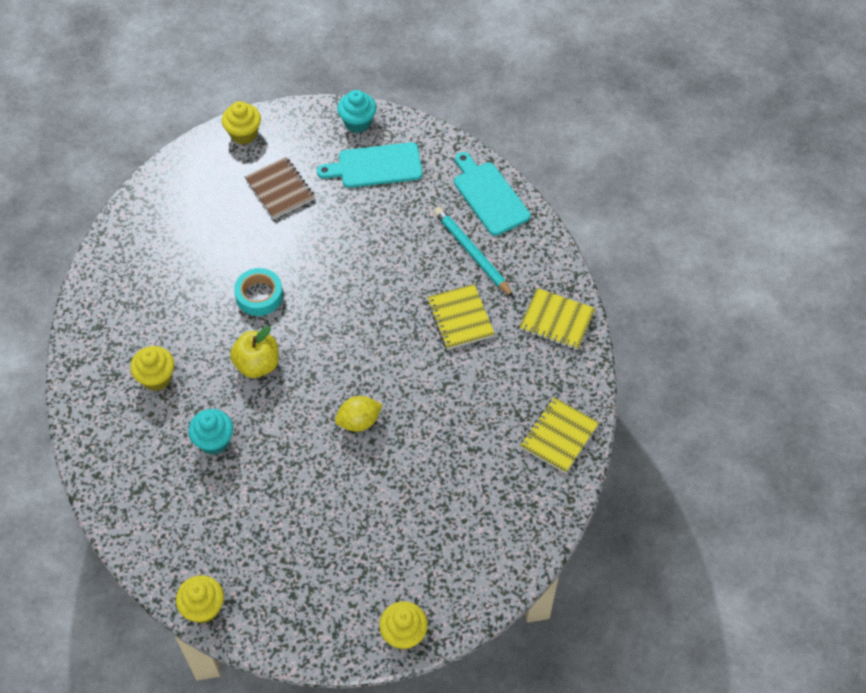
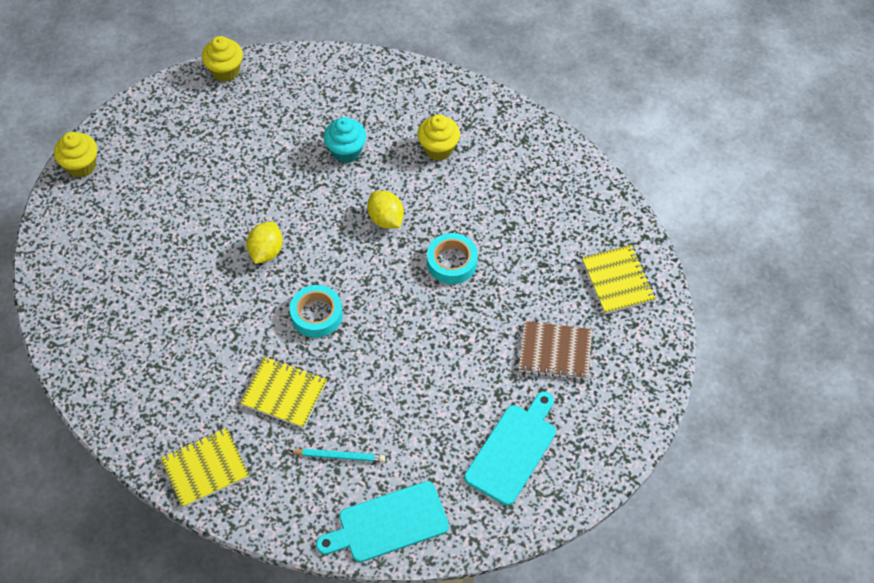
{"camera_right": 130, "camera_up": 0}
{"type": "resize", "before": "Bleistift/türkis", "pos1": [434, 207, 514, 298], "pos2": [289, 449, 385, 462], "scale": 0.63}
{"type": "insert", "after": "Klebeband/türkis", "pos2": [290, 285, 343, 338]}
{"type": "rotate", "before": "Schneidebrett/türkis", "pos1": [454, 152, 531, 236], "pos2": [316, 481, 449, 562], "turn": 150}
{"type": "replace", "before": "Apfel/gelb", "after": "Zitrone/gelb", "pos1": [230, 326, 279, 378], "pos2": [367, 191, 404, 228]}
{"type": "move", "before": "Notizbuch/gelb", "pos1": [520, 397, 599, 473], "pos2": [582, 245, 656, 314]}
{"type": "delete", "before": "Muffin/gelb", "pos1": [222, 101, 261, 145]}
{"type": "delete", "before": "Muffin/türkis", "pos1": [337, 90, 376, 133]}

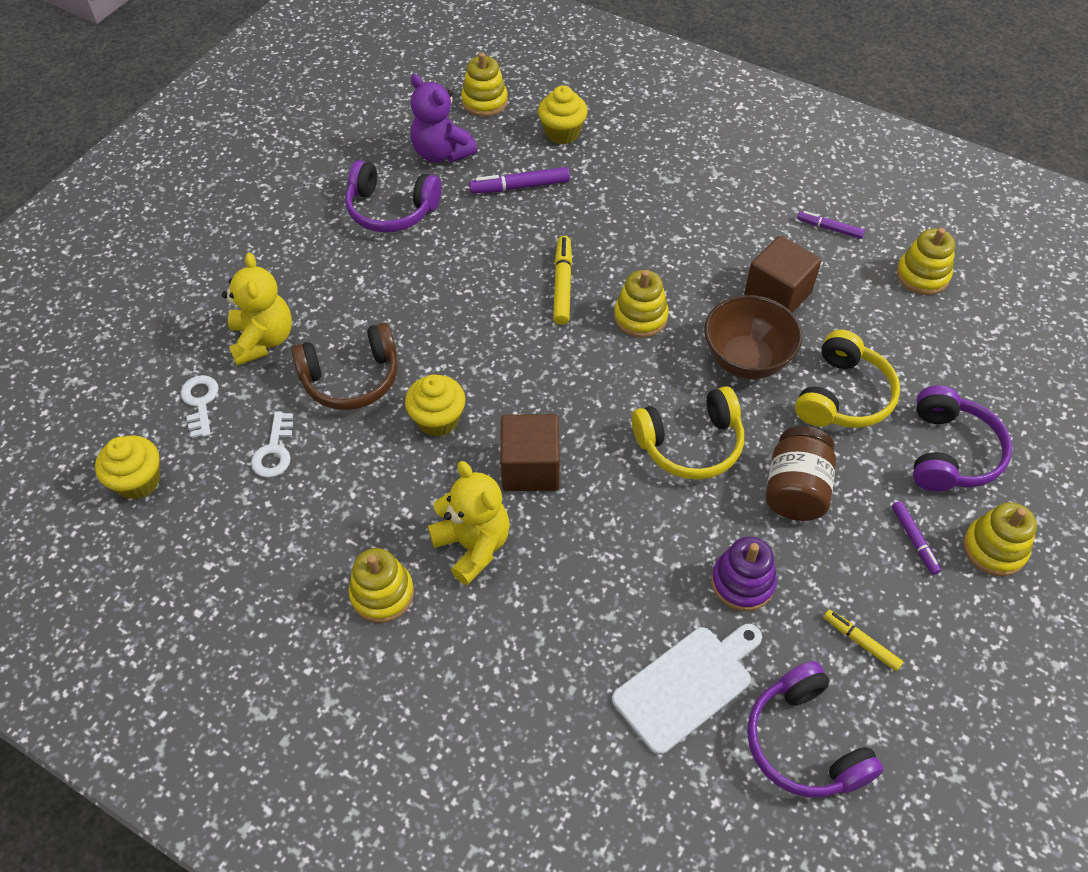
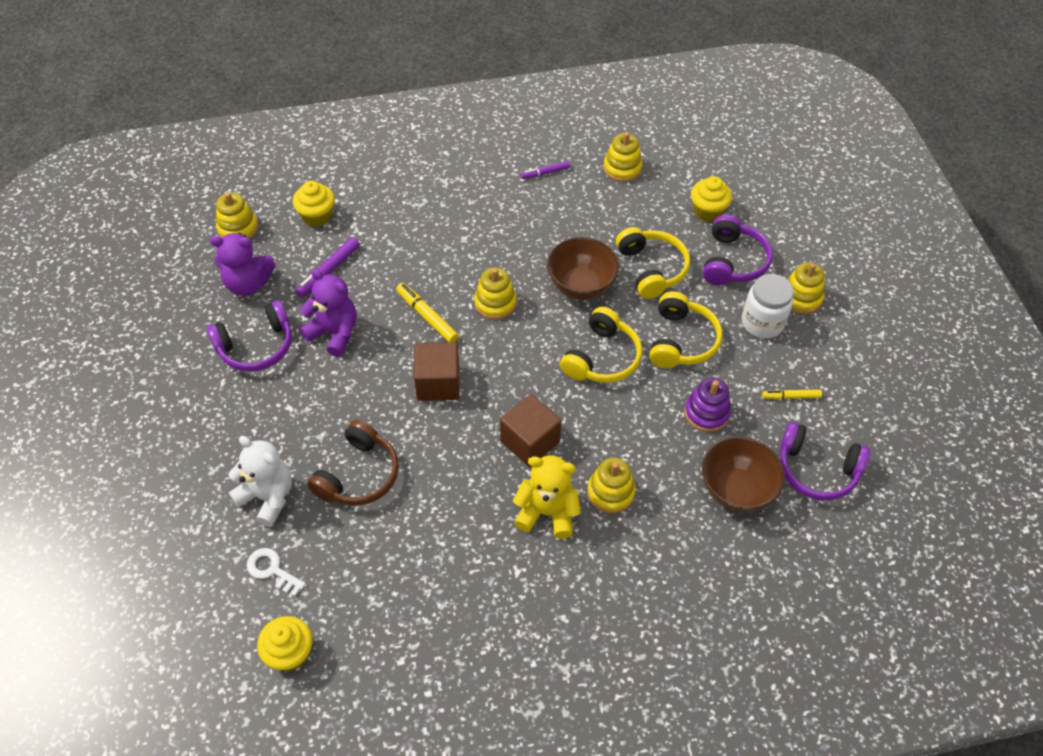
{"camera_right": -45, "camera_up": 0}
{"type": "recolor", "before": "Teddybär/gelb", "after": "Teddybär/weiß", "pos1": [222, 253, 292, 366], "pos2": [229, 436, 292, 527]}
{"type": "insert", "after": "Teddybär/lila", "pos2": [300, 269, 357, 357]}
{"type": "move", "before": "Kubus/braun", "pos1": [744, 235, 822, 313], "pos2": [414, 342, 460, 401]}
{"type": "move", "before": "Stapelspielzeug/gelb", "pos1": [349, 548, 414, 623], "pos2": [587, 458, 636, 513]}
{"type": "replace", "before": "Einmachglas/braun", "after": "Kopfhörer/gelb", "pos1": [766, 426, 836, 521], "pos2": [649, 291, 722, 368]}
{"type": "move", "before": "Muffin/gelb", "pos1": [405, 375, 466, 437], "pos2": [691, 176, 732, 222]}
{"type": "replace", "before": "Schneidebrett/weiß", "after": "Schüssel/braun", "pos1": [612, 624, 762, 755], "pos2": [702, 436, 785, 512]}
{"type": "rotate", "before": "Kopfhörer/lila", "pos1": [913, 385, 1012, 492], "pos2": [703, 214, 773, 286], "turn": 45}
{"type": "replace", "before": "Filzstift/lila", "after": "Einmachglas/weiß", "pos1": [892, 501, 941, 575], "pos2": [742, 274, 794, 338]}
{"type": "delete", "before": "Schlüssel/weiß", "pos1": [251, 412, 293, 478]}

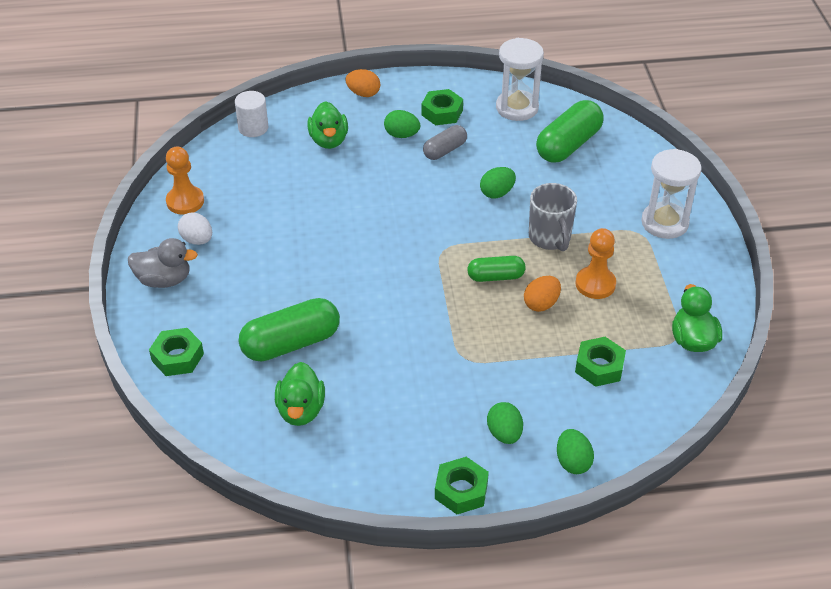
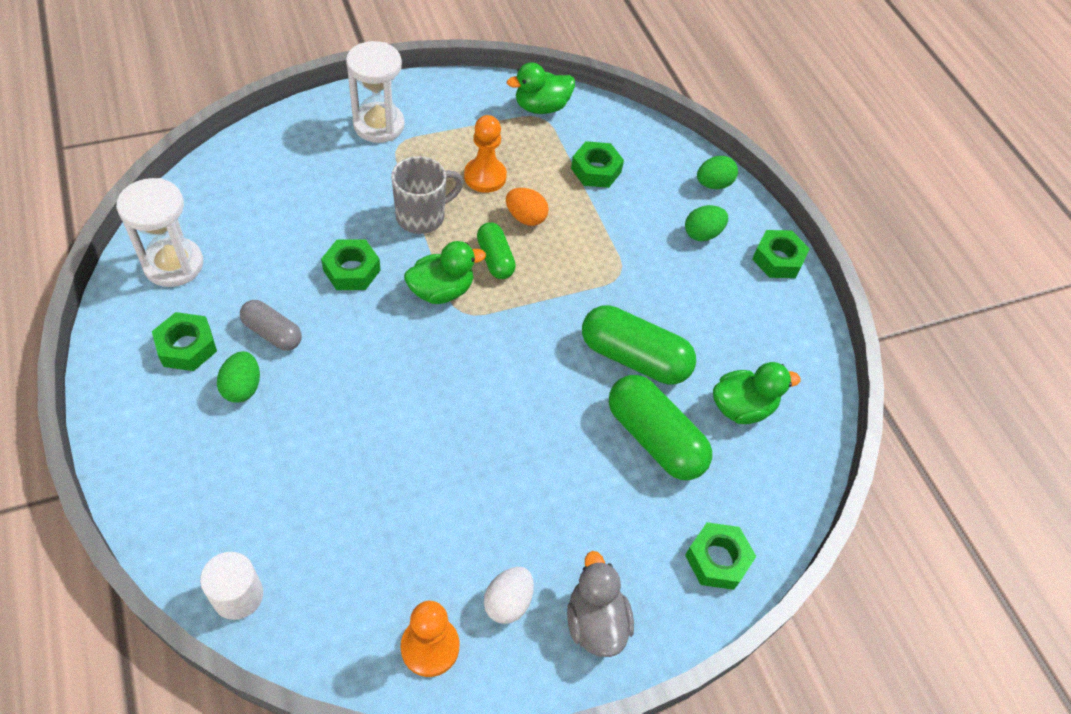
{"camera_right": -110, "camera_up": 10}
{"type": "replace", "before": "Ei/grün", "after": "Sechskantmutter/grün", "pos1": [480, 167, 516, 198], "pos2": [321, 239, 380, 290]}
{"type": "move", "before": "Ente/grün", "pos1": [307, 101, 348, 149], "pos2": [404, 241, 486, 304]}
{"type": "move", "before": "Kapsel/grün", "pos1": [536, 100, 604, 163], "pos2": [582, 305, 696, 385]}
{"type": "delete", "before": "Ei/orange", "pos1": [345, 69, 380, 97]}

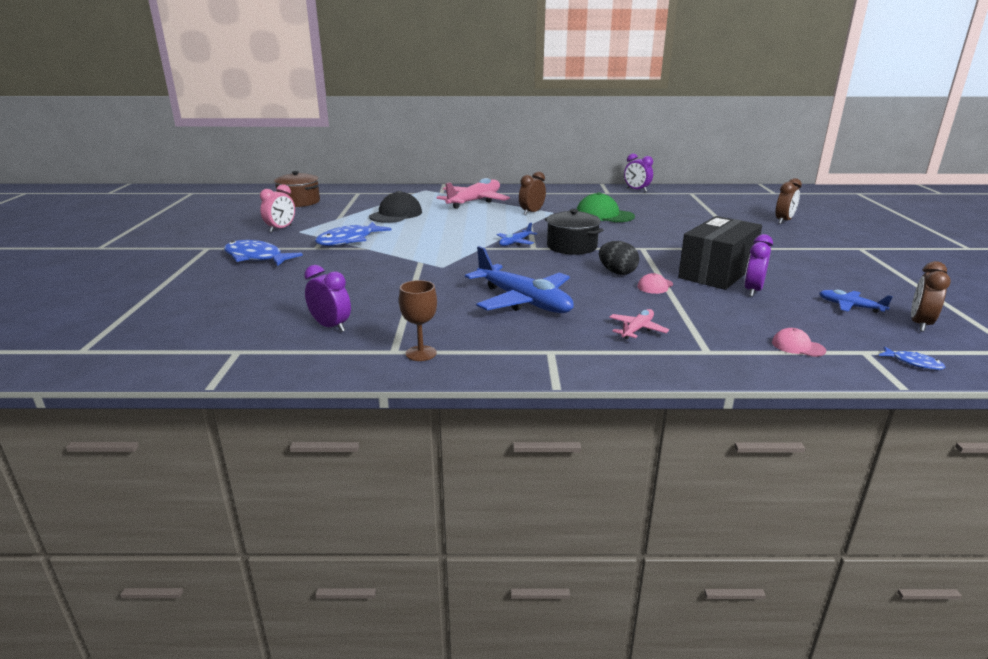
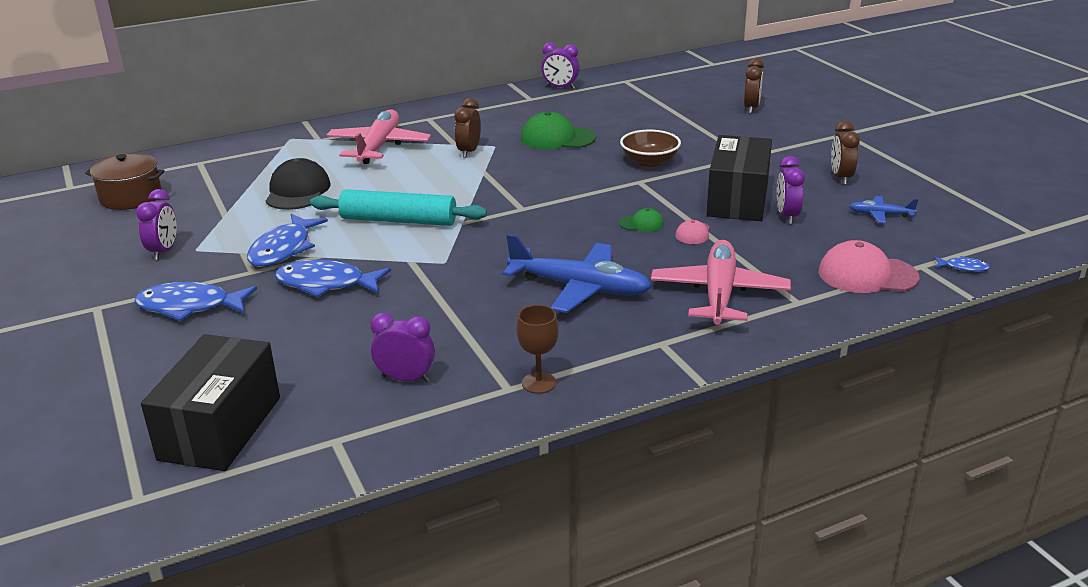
{"camera_right": -25, "camera_up": 5}
{"type": "recolor", "before": "Wecker/rosa", "after": "Wecker/lila", "pos1": [260, 184, 295, 232], "pos2": [136, 189, 177, 260]}
{"type": "insert", "after": "Schachtel/schwarz", "pos2": [141, 334, 280, 471]}
{"type": "insert", "after": "Fisch/blau", "pos2": [275, 259, 391, 297]}
{"type": "insert", "after": "Nudelholz/türkis", "pos2": [310, 189, 487, 226]}
{"type": "replace", "before": "Ei/schwarz", "after": "Kappe/grün", "pos1": [599, 241, 639, 275], "pos2": [619, 208, 664, 232]}
{"type": "insert", "after": "Schüssel/braun", "pos2": [620, 130, 681, 167]}
{"type": "resize", "before": "Flugzeug/rosa", "pos1": [609, 309, 669, 339], "pos2": [651, 240, 791, 325], "scale": 2.11}
{"type": "resize", "before": "Kappe/rosa", "pos1": [772, 328, 826, 357], "pos2": [818, 240, 919, 293], "scale": 1.97}
{"type": "move", "before": "Wecker/braun", "pos1": [911, 261, 951, 332], "pos2": [831, 121, 860, 185]}
{"type": "delete", "before": "Flugzeug/blau", "pos1": [496, 222, 537, 246]}
{"type": "delete", "before": "Kochtopf/schwarz", "pos1": [545, 209, 603, 255]}

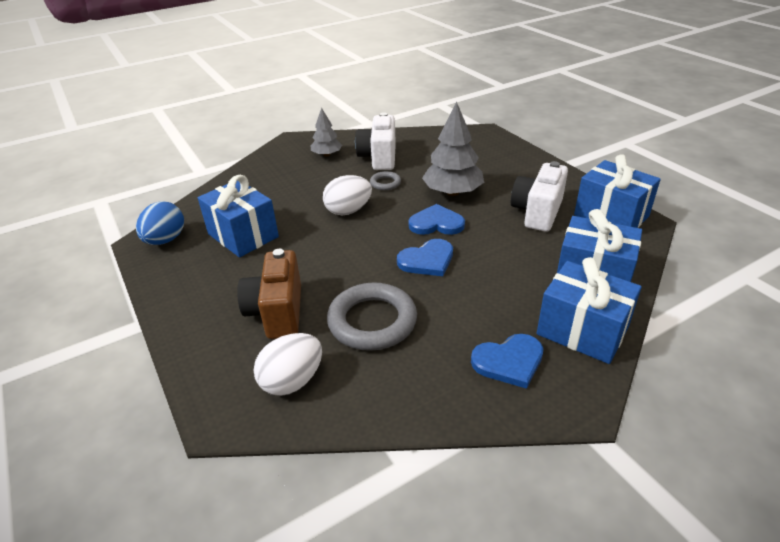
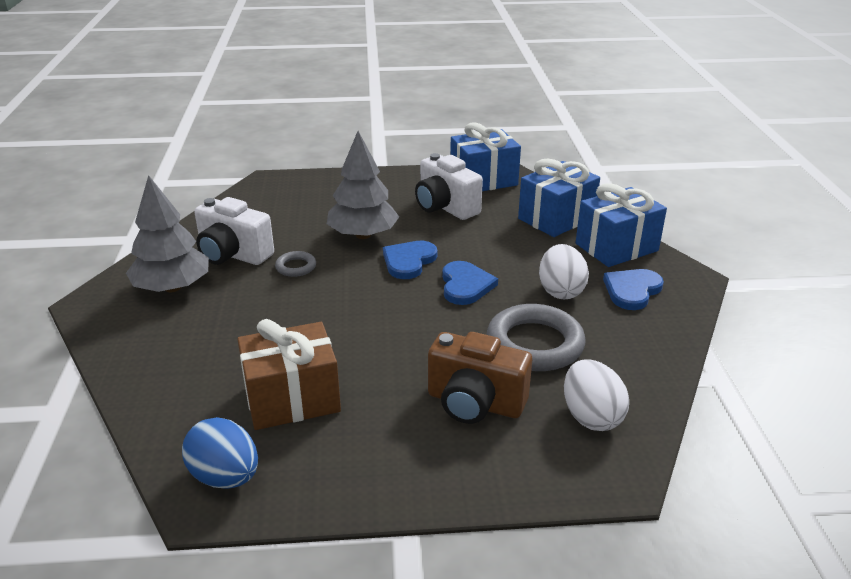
{"camera_right": -65, "camera_up": -5}
{"type": "resize", "before": "Baum/grau", "pos1": [311, 108, 342, 157], "pos2": [126, 175, 209, 292], "scale": 1.69}
{"type": "recolor", "before": "Geschenk/blau", "after": "Geschenk/braun", "pos1": [198, 175, 279, 257], "pos2": [237, 319, 341, 430]}
{"type": "move", "before": "Ei/weiß", "pos1": [323, 175, 372, 216], "pos2": [539, 244, 589, 299]}
{"type": "rotate", "before": "Herz/blau", "pos1": [471, 334, 543, 389], "pos2": [603, 269, 664, 310], "turn": -150}

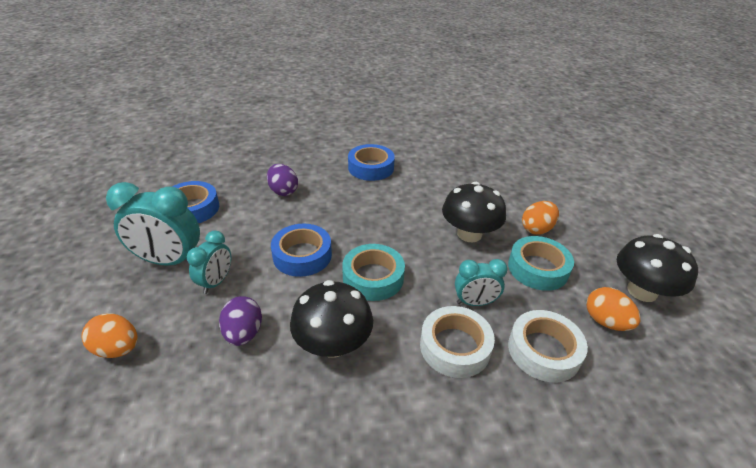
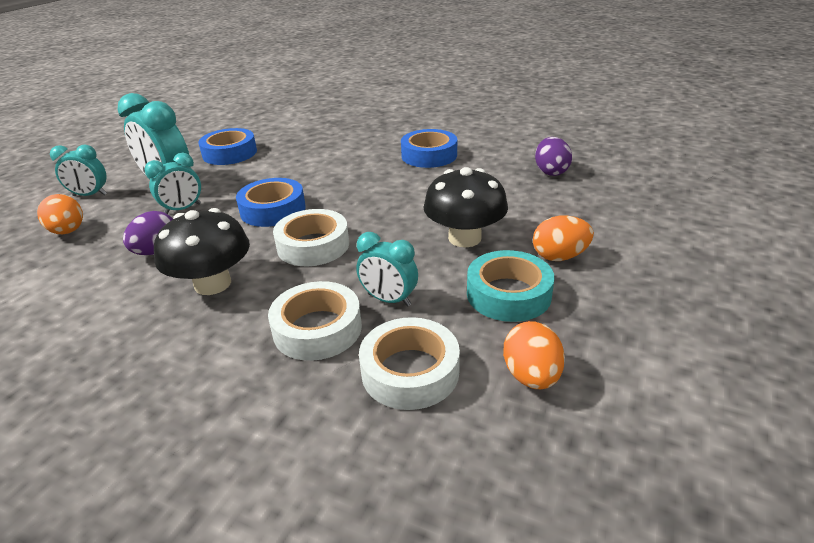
{"camera_right": 35, "camera_up": -5}
{"type": "insert", "after": "Wecker/türkis", "pos2": [50, 145, 107, 196]}
{"type": "recolor", "before": "Klebeband/türkis", "after": "Klebeband/weiß", "pos1": [342, 244, 405, 301], "pos2": [273, 209, 349, 266]}
{"type": "move", "before": "Ei/lila", "pos1": [267, 164, 298, 196], "pos2": [535, 137, 572, 176]}
{"type": "delete", "before": "Pilz/schwarz", "pos1": [617, 234, 698, 302]}

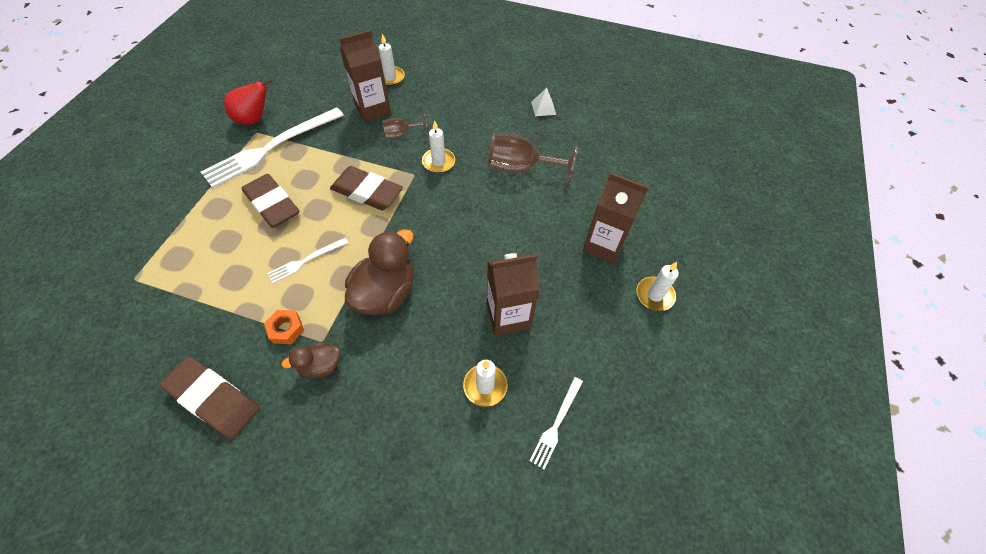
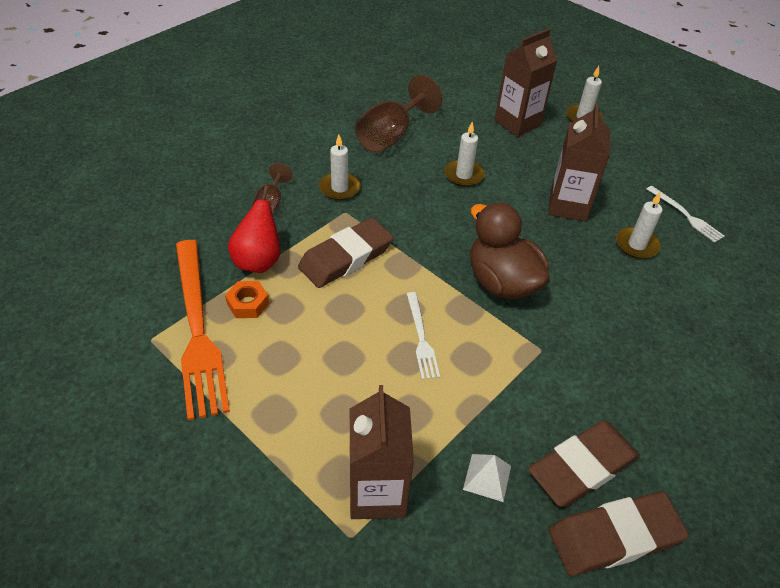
{"camera_right": -65, "camera_up": -10}
{"type": "recolor", "before": "Gabel/weiß", "after": "Gabel/orange", "pos1": [201, 107, 344, 188], "pos2": [176, 240, 230, 421]}
{"type": "move", "before": "Sechskantmutter/orange", "pos1": [264, 310, 304, 344], "pos2": [225, 281, 269, 318]}
{"type": "move", "before": "Birne/rot", "pos1": [224, 78, 273, 125], "pos2": [228, 186, 281, 273]}
{"type": "move", "before": "Getränkekarton/braun", "pos1": [339, 30, 391, 122], "pos2": [349, 385, 414, 519]}
{"type": "move", "before": "Kerze/weiß", "pos1": [379, 34, 405, 86], "pos2": [444, 122, 485, 187]}
{"type": "move", "before": "Pyramide/weiß", "pos1": [531, 87, 556, 116], "pos2": [463, 454, 511, 502]}
{"type": "move", "before": "Radiergummi/braun", "pos1": [242, 174, 299, 228], "pos2": [549, 491, 689, 576]}
{"type": "delete", "before": "Ente/braun", "pos1": [281, 342, 340, 378]}

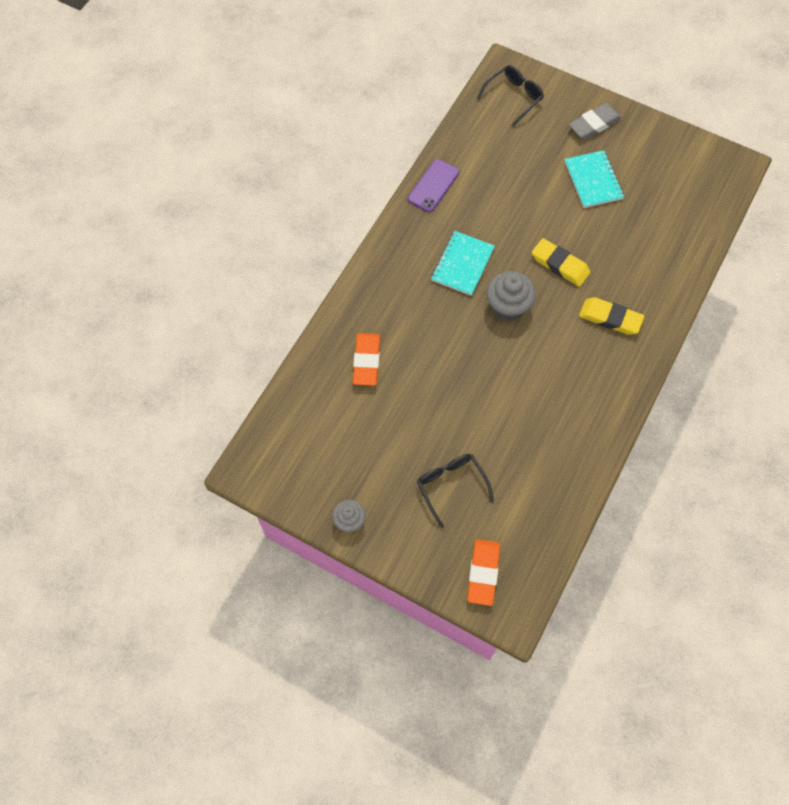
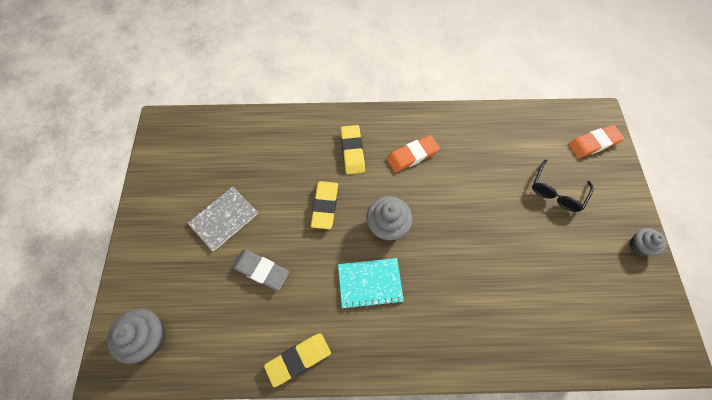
{"camera_right": -120, "camera_up": 0}
{"type": "replace", "before": "Brille/schwarz", "after": "Muffin/grau", "pos1": [477, 65, 544, 127], "pos2": [107, 309, 166, 364]}
{"type": "recolor", "before": "Notizbuch/türkis", "after": "Notizbuch/grau", "pos1": [565, 150, 624, 208], "pos2": [188, 187, 258, 252]}
{"type": "move", "before": "Radiergummi/grau", "pos1": [569, 103, 622, 140], "pos2": [232, 250, 289, 291]}
{"type": "replace", "before": "Handy/lila", "after": "Radiergummi/gelb", "pos1": [408, 159, 460, 212], "pos2": [264, 333, 331, 387]}
{"type": "move", "before": "Radiergummi/orange", "pos1": [353, 333, 380, 386], "pos2": [386, 135, 440, 173]}

